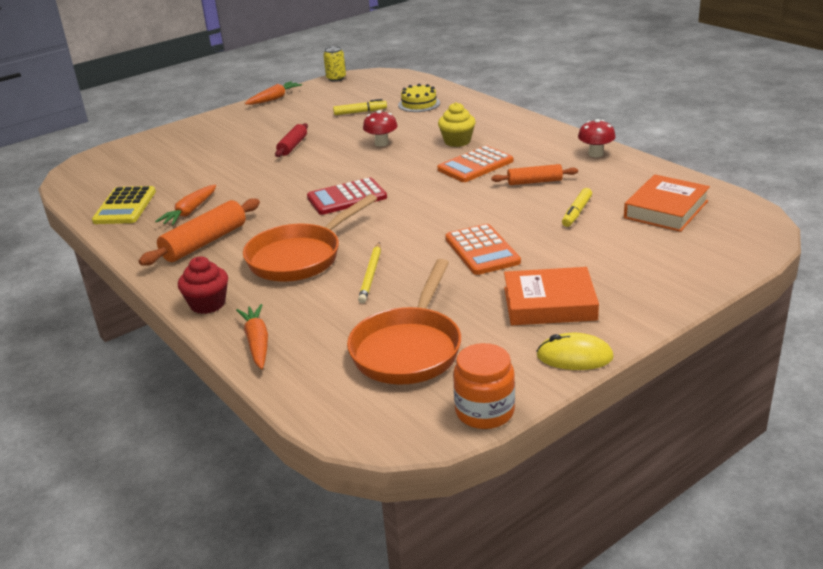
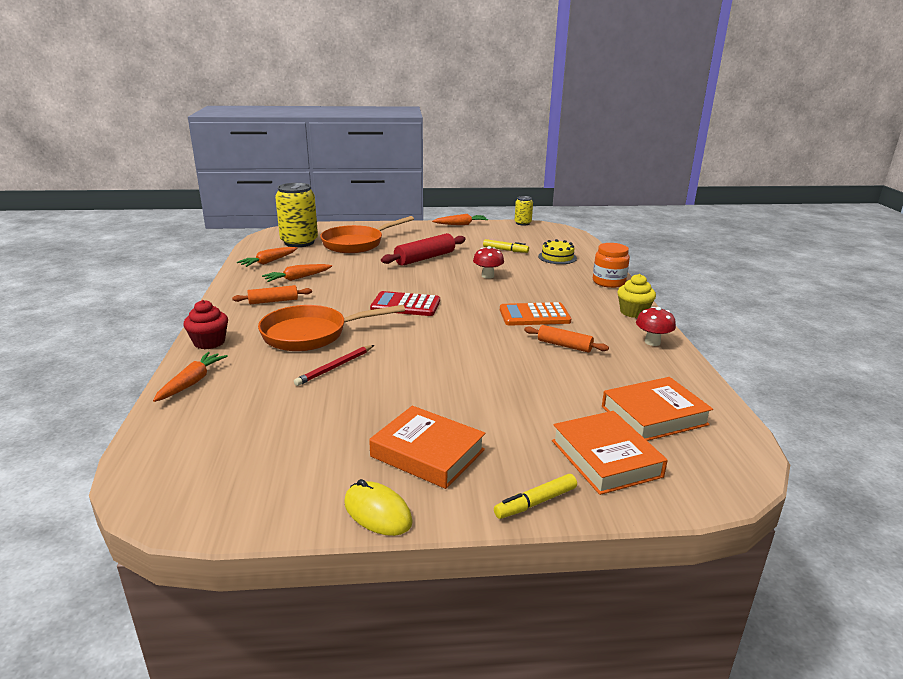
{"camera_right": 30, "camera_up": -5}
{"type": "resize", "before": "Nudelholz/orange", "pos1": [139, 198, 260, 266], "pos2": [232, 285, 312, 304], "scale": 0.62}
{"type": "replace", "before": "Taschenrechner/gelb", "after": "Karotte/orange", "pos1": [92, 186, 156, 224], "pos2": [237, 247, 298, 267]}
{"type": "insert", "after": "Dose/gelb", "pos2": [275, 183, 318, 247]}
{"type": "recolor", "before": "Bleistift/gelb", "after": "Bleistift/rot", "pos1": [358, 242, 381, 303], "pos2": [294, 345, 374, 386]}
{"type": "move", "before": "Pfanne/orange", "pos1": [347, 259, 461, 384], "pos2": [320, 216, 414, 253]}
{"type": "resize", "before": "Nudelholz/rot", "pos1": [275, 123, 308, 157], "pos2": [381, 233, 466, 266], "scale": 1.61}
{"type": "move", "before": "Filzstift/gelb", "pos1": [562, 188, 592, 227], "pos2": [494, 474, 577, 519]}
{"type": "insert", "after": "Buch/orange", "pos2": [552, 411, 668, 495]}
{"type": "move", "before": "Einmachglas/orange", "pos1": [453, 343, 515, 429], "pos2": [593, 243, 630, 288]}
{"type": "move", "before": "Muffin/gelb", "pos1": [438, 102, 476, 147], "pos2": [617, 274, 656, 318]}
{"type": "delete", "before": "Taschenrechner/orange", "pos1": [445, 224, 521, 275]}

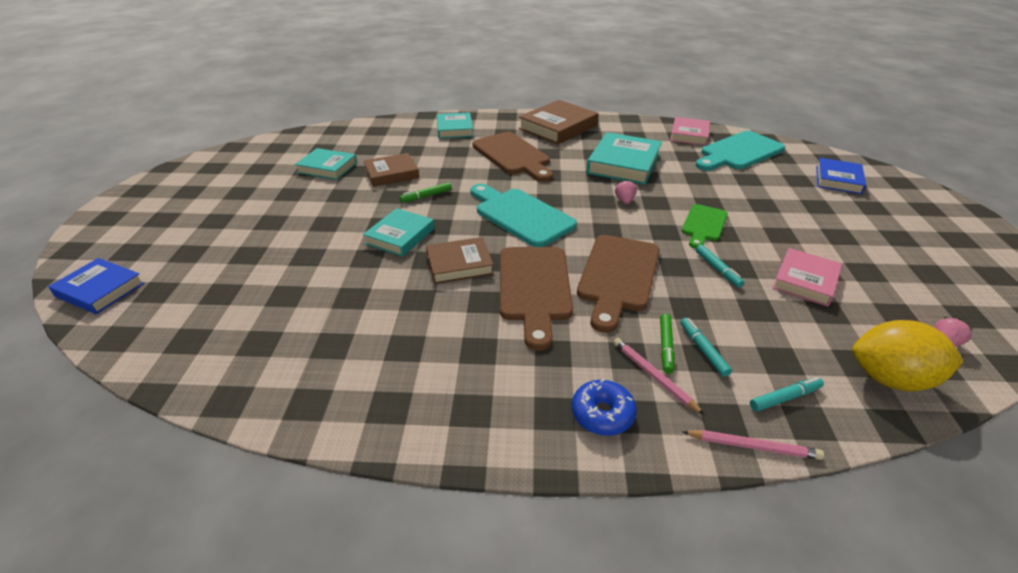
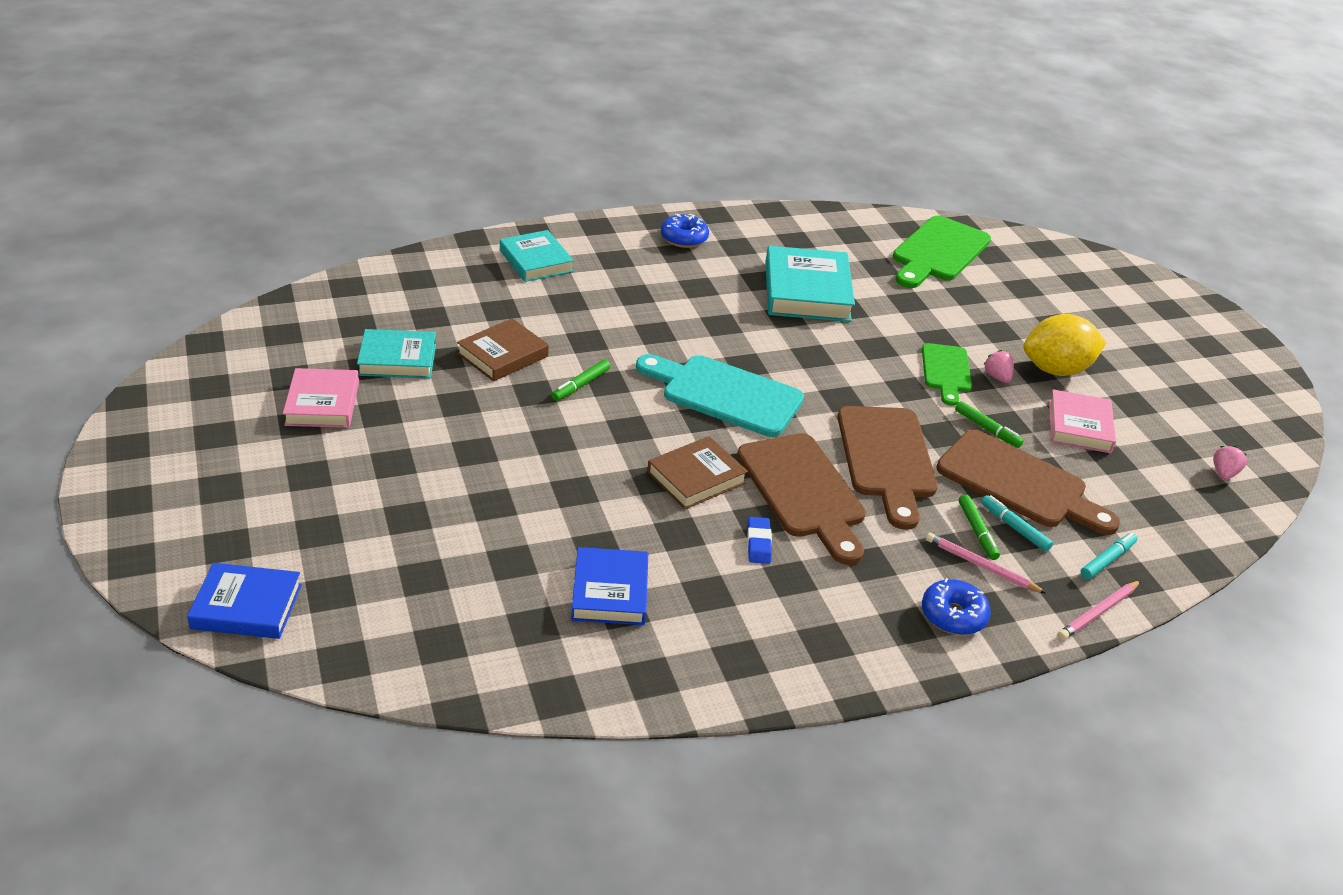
{"camera_right": -25, "camera_up": 0}
{"type": "move", "before": "Buch/rosa", "pos1": [670, 117, 710, 146], "pos2": [283, 368, 359, 428]}
{"type": "move", "before": "Buch/blau", "pos1": [816, 158, 866, 194], "pos2": [571, 547, 648, 625]}
{"type": "replace", "before": "Buch/braun", "after": "Donut/blau", "pos1": [519, 100, 599, 144], "pos2": [661, 214, 709, 248]}
{"type": "insert", "after": "Radiergummi/blau", "pos2": [747, 517, 772, 564]}
{"type": "recolor", "before": "Schneidebrett/türkis", "after": "Schneidebrett/grün", "pos1": [695, 131, 785, 171], "pos2": [893, 216, 991, 288]}
{"type": "move", "before": "Schneidebrett/braun", "pos1": [473, 132, 553, 182], "pos2": [936, 430, 1120, 535]}
{"type": "recolor", "before": "Filzstift/türkis", "after": "Filzstift/grün", "pos1": [696, 245, 744, 287], "pos2": [955, 401, 1023, 448]}
{"type": "move", "before": "Erdbeere/rosa", "pos1": [615, 180, 637, 204], "pos2": [983, 350, 1014, 383]}
{"type": "move", "before": "Zitrone/gelb", "pos1": [852, 320, 964, 391], "pos2": [1024, 314, 1106, 376]}
{"type": "rotate", "before": "Bleistift/rosa", "pos1": [682, 430, 824, 460], "pos2": [1058, 580, 1141, 640], "turn": 150}
{"type": "delete", "before": "Buch/türkis", "pos1": [363, 208, 434, 257]}

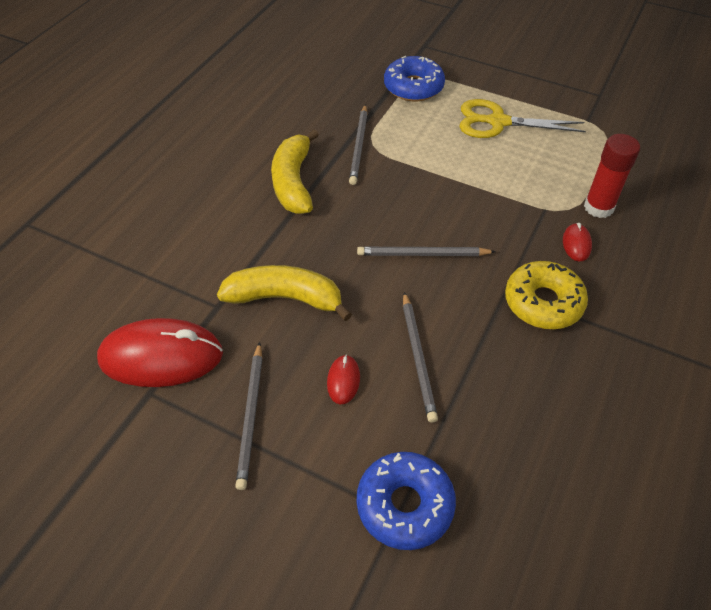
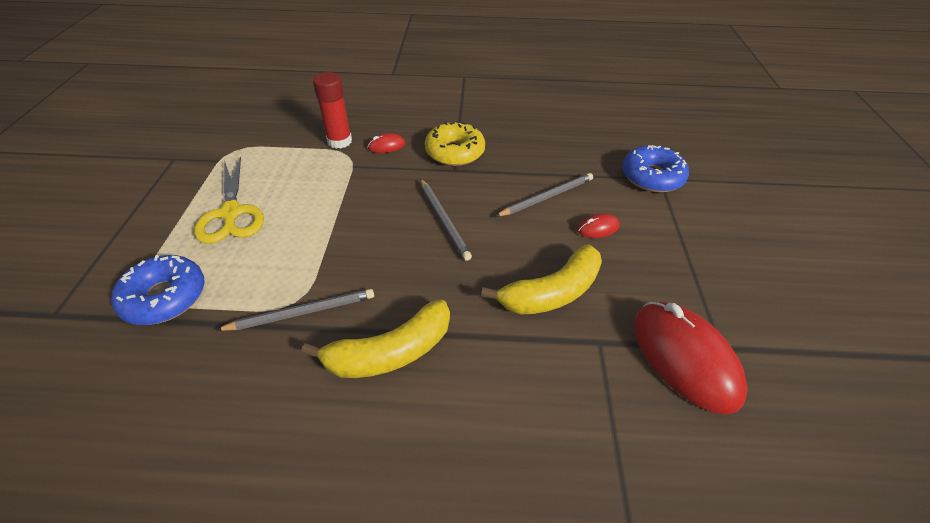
{"camera_right": -115, "camera_up": -5}
{"type": "rotate", "before": "Banane/gelb", "pos1": [217, 265, 352, 321], "pos2": [481, 244, 602, 315], "turn": -105}
{"type": "delete", "before": "Bleistift/grau", "pos1": [235, 342, 262, 490]}

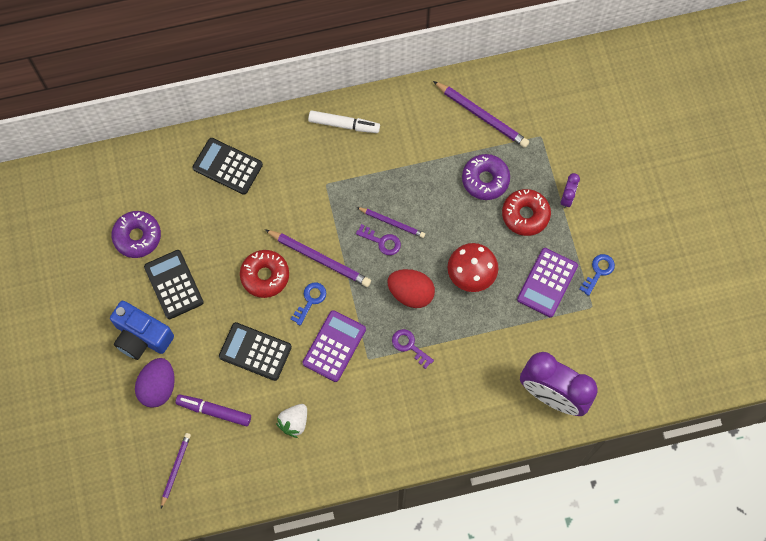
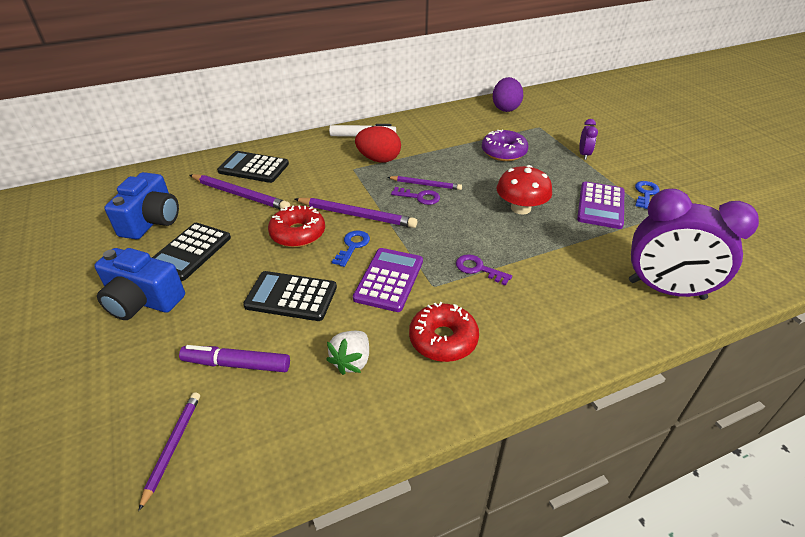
{"camera_right": -10, "camera_up": -30}
{"type": "replace", "before": "Donut/lila", "after": "Kamera/blau", "pos1": [111, 211, 161, 258], "pos2": [104, 172, 179, 239]}
{"type": "rotate", "before": "Taschenrechner/schwarz", "pos1": [144, 250, 204, 319], "pos2": [152, 223, 231, 281], "turn": -120}
{"type": "move", "before": "Bleistift/lila", "pos1": [433, 81, 529, 148], "pos2": [190, 174, 290, 210]}
{"type": "move", "before": "Ei/rot", "pos1": [387, 269, 435, 308], "pos2": [355, 126, 401, 163]}
{"type": "move", "before": "Donut/rot", "pos1": [502, 189, 551, 236], "pos2": [409, 302, 479, 362]}
{"type": "move", "before": "Ei/lila", "pos1": [135, 358, 175, 408], "pos2": [493, 77, 523, 112]}

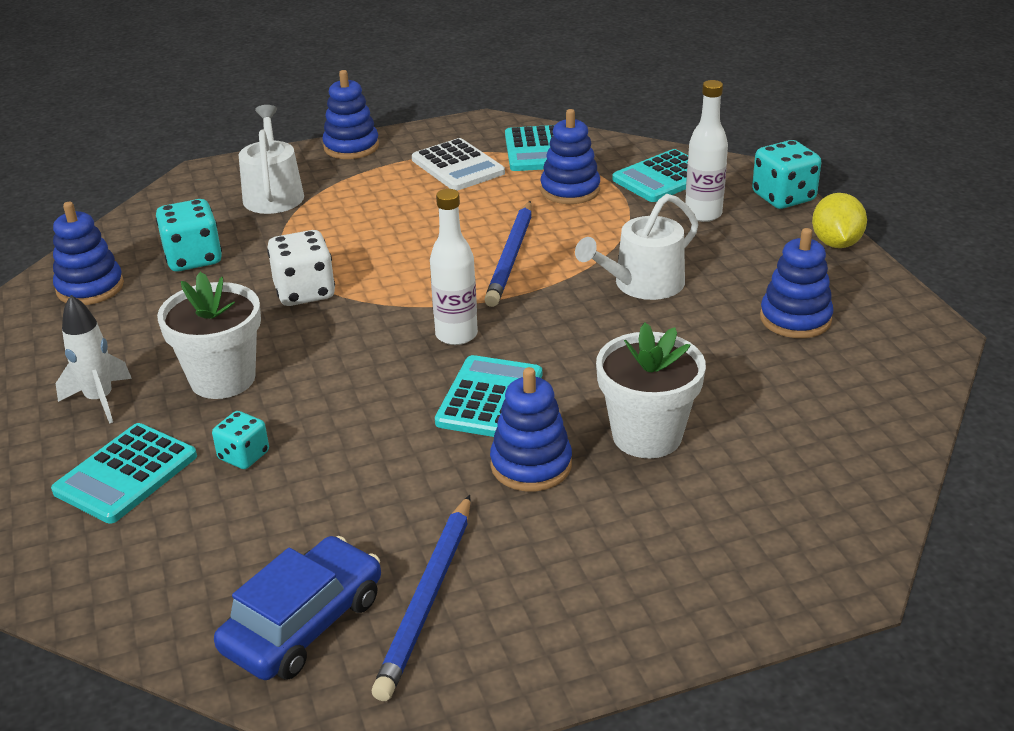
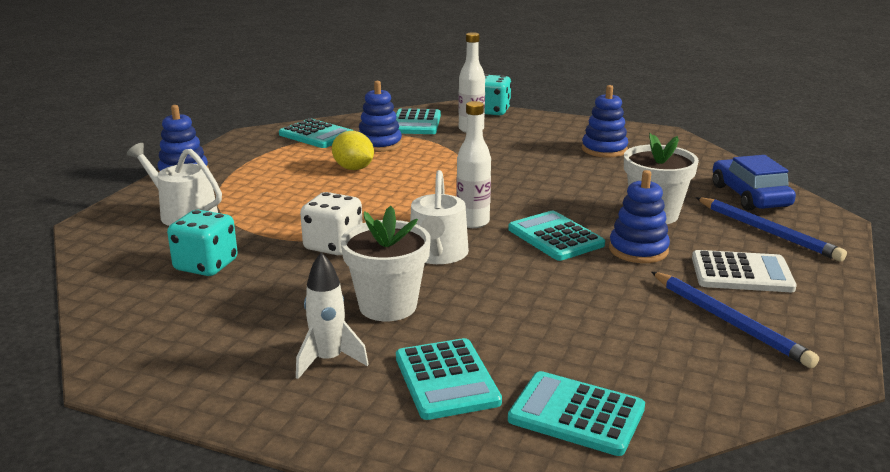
{"camera_right": -50, "camera_up": -10}
{"type": "move", "before": "Zitrone/gelb", "pos1": [812, 193, 867, 248], "pos2": [332, 131, 374, 170]}
{"type": "move", "before": "Gießkanne/weiß", "pos1": [575, 194, 699, 300], "pos2": [410, 170, 469, 264]}
{"type": "insert", "after": "Taschenrechner/türkis", "pos2": [508, 371, 645, 456]}
{"type": "move", "before": "Taschenrechner/weiß", "pos1": [412, 138, 505, 191], "pos2": [692, 250, 797, 292]}
{"type": "move", "before": "Bleistift/blau", "pos1": [484, 201, 532, 307], "pos2": [696, 197, 847, 261]}
{"type": "move", "before": "Auto/blau", "pos1": [214, 536, 381, 680], "pos2": [713, 155, 796, 211]}
{"type": "delete", "before": "Stapelspielzeug/blau", "pos1": [53, 202, 124, 305]}
{"type": "delete", "before": "Spielwürfel/türkis", "pos1": [212, 411, 269, 469]}

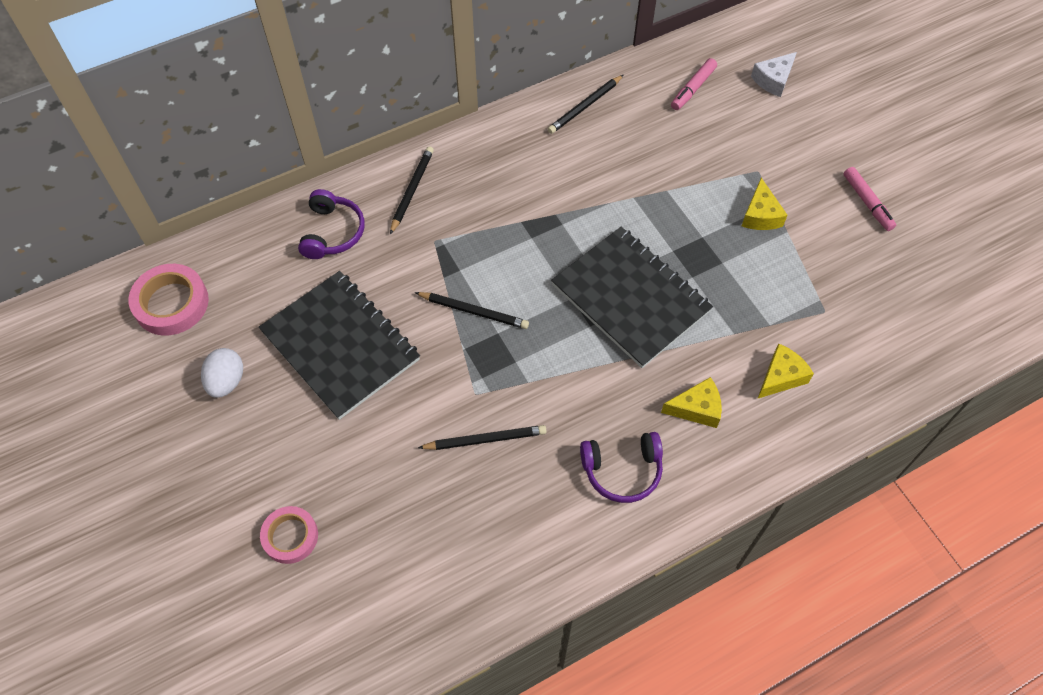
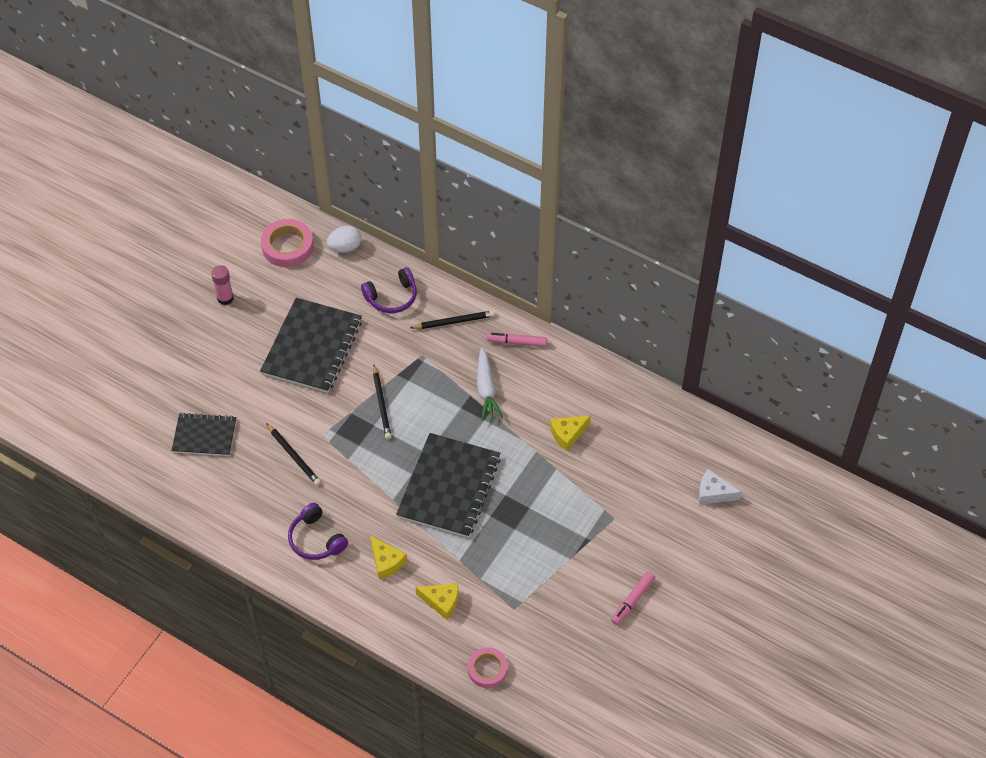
{"camera_right": 60, "camera_up": -5}
{"type": "insert", "after": "Notizbuch/schwarz", "pos2": [171, 413, 236, 456]}
{"type": "insert", "after": "Klebestift/rosa", "pos2": [211, 265, 234, 305]}
{"type": "move", "before": "Ei/weiß", "pos1": [201, 348, 243, 398], "pos2": [327, 226, 361, 253]}
{"type": "move", "before": "Klebeband/rosa", "pos1": [260, 506, 318, 564], "pos2": [468, 647, 508, 688]}
{"type": "insert", "after": "Karotte/weiß", "pos2": [477, 347, 503, 421]}
{"type": "move", "before": "Filzstift/rosa", "pos1": [671, 58, 717, 110], "pos2": [487, 333, 547, 347]}
{"type": "move", "before": "Käse/gelb", "pos1": [742, 178, 787, 230], "pos2": [550, 416, 591, 451]}
{"type": "delete", "before": "Bleistift/schwarz", "pos1": [548, 75, 623, 134]}

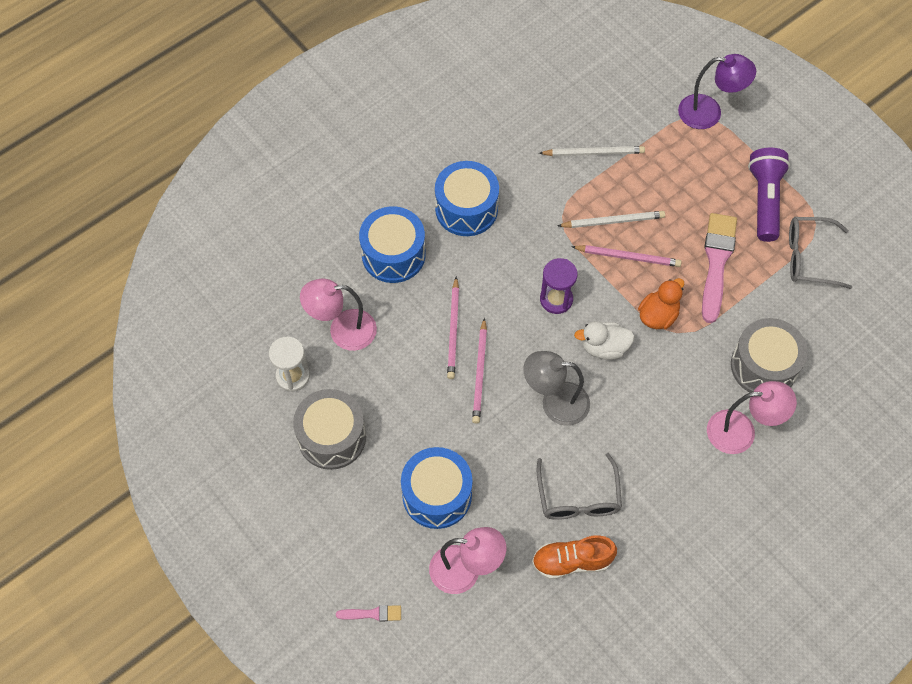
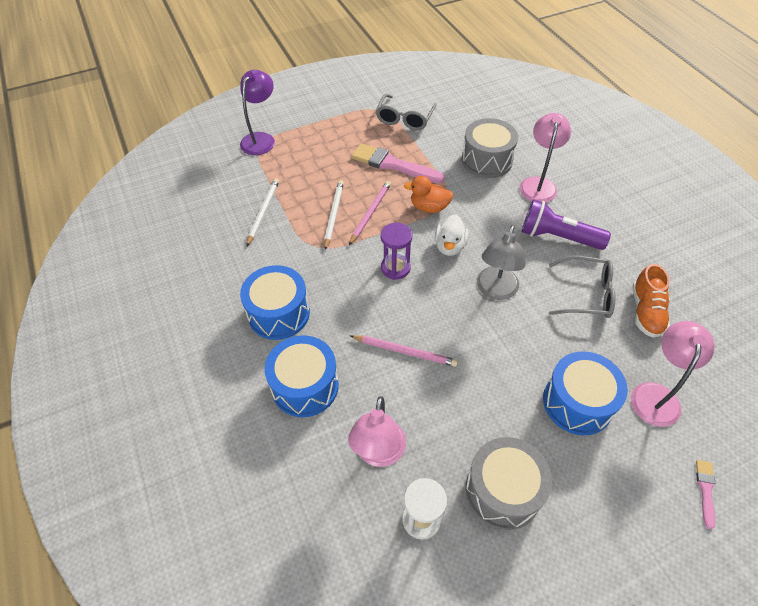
{"camera_right": -75, "camera_up": -10}
{"type": "rotate", "before": "Ente/orange", "pos1": [638, 278, 684, 329], "pos2": [404, 176, 454, 213], "turn": -45}
{"type": "move", "before": "Taschenlampe/lila", "pos1": [748, 148, 790, 242], "pos2": [522, 199, 611, 250]}
{"type": "delete", "before": "Bleistift/rosa", "pos1": [472, 318, 487, 424]}

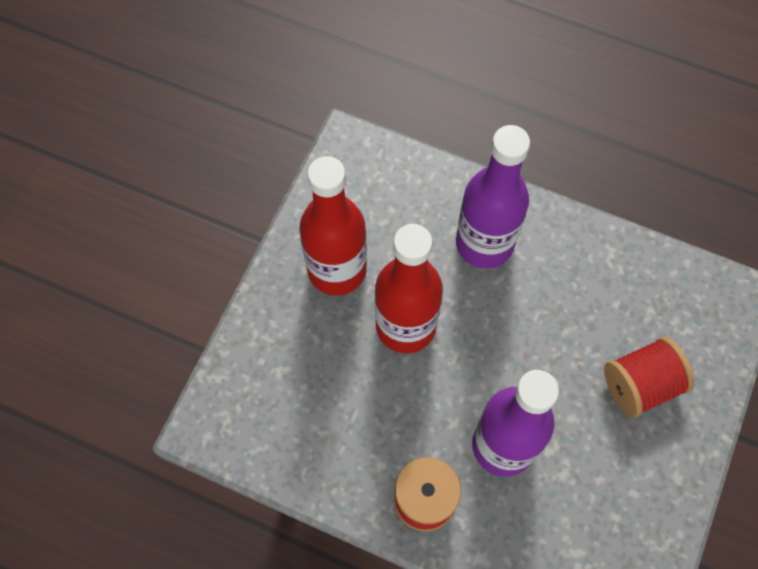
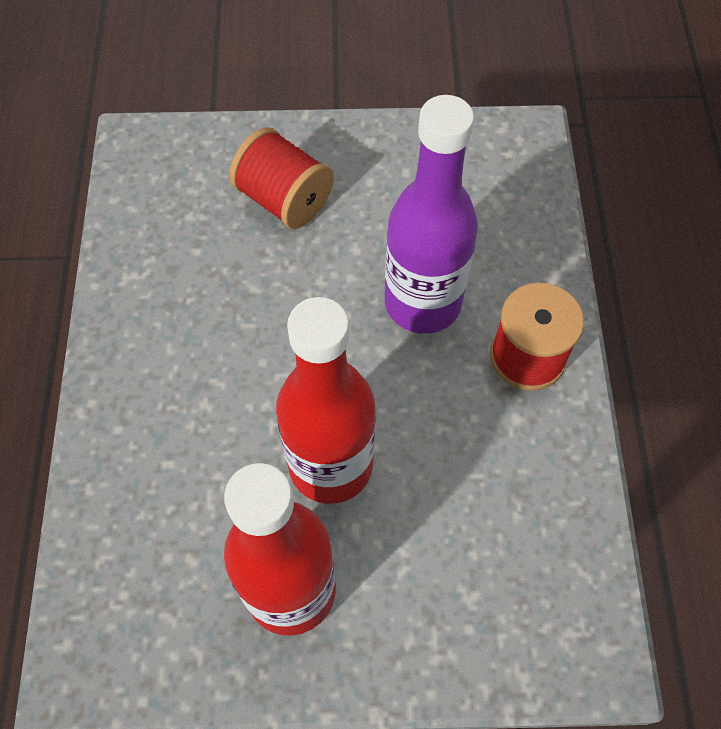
{"camera_right": -115, "camera_up": -5}
{"type": "delete", "before": "Flasche/lila", "pos1": [456, 125, 530, 269]}

